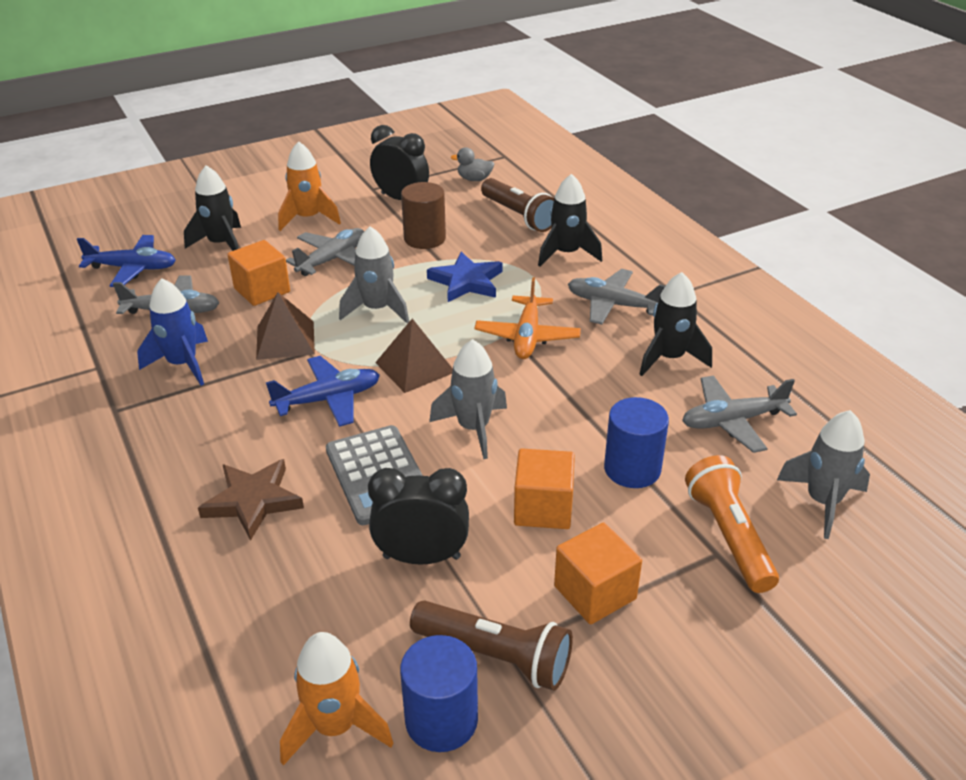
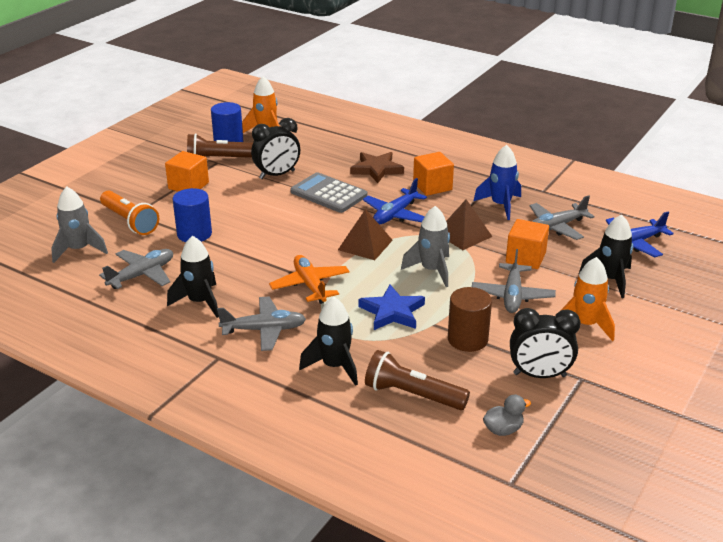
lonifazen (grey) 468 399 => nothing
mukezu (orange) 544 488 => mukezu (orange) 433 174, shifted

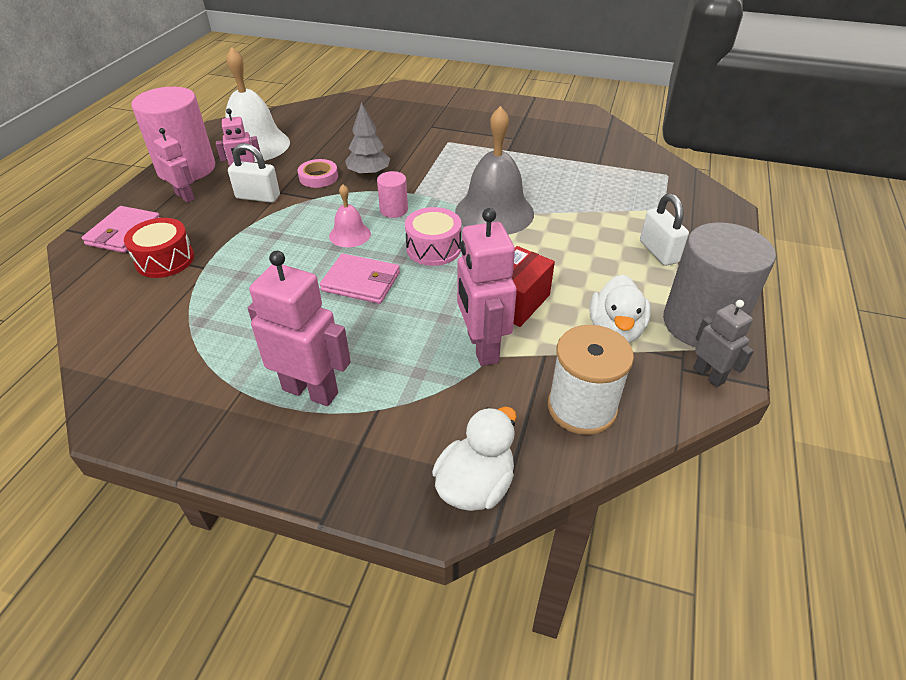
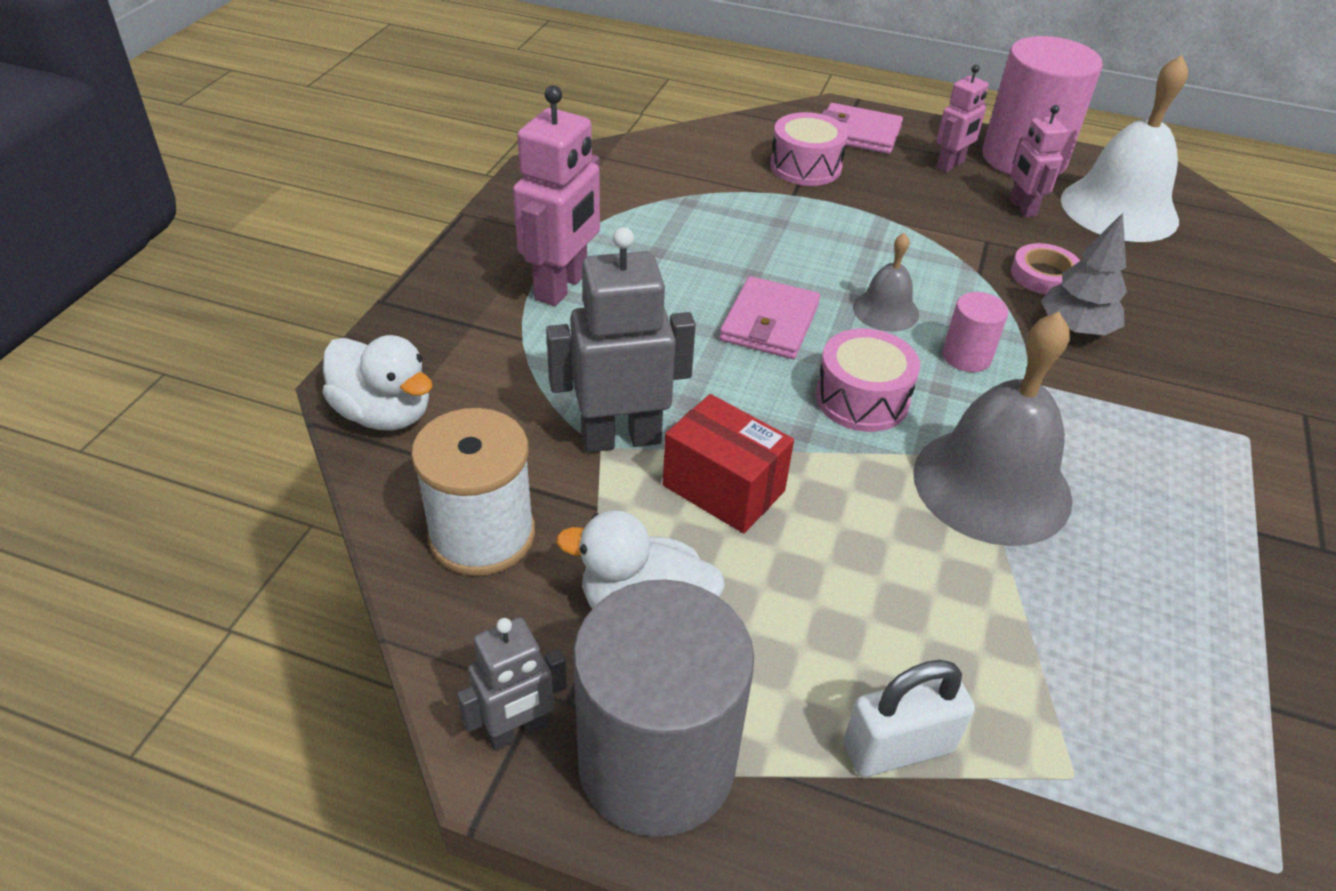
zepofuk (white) 254 173 => nothing
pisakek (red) 159 248 => pisakek (pink) 809 149
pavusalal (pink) 350 215 => pavusalal (grey) 886 282
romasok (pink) 487 287 => romasok (grey) 621 340

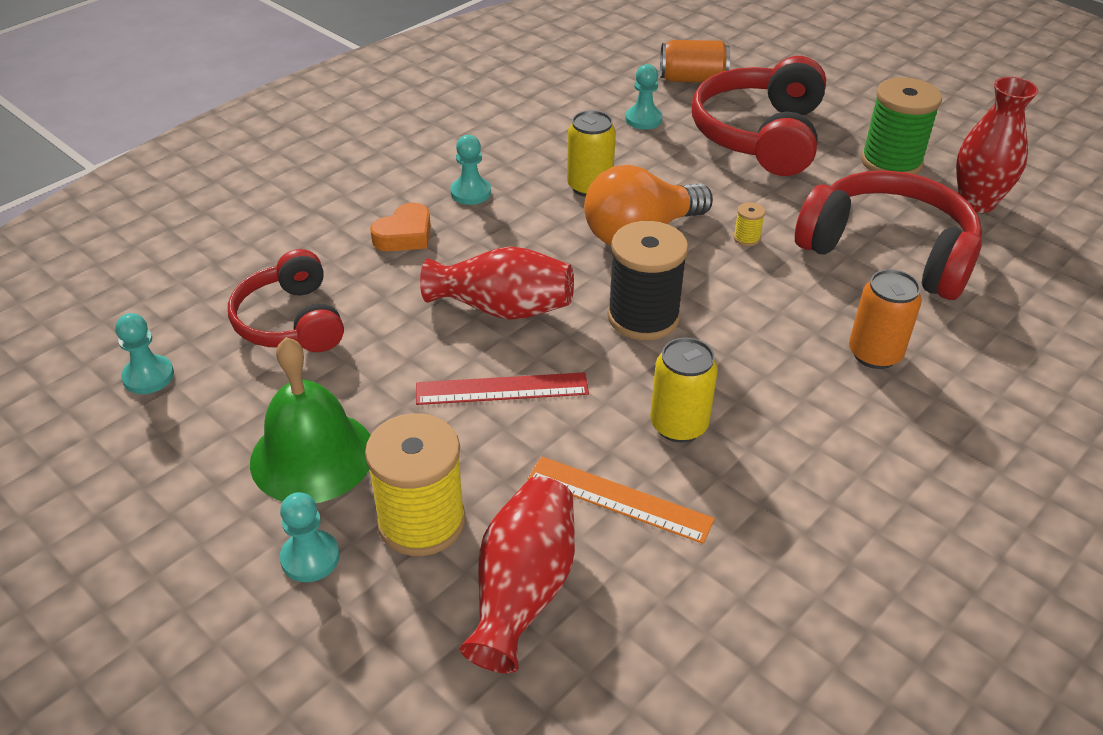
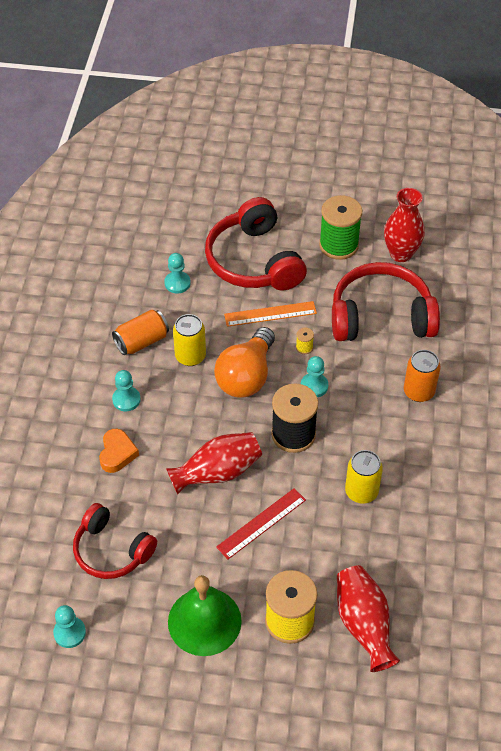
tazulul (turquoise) 310 537 => tazulul (turquoise) 314 376, shifted
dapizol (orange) 621 500 => dapizol (orange) 270 314, shifted
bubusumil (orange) 695 61 => bubusumil (orange) 140 332, shifted

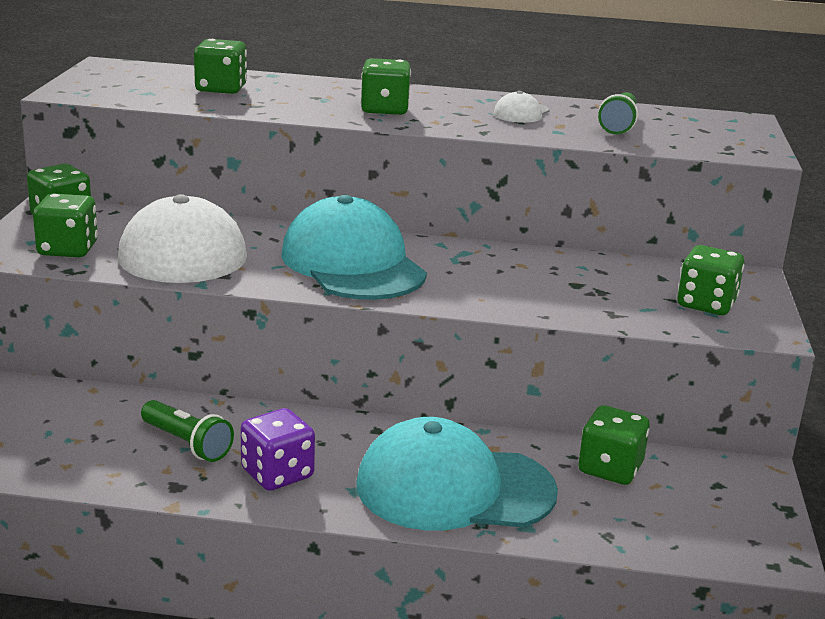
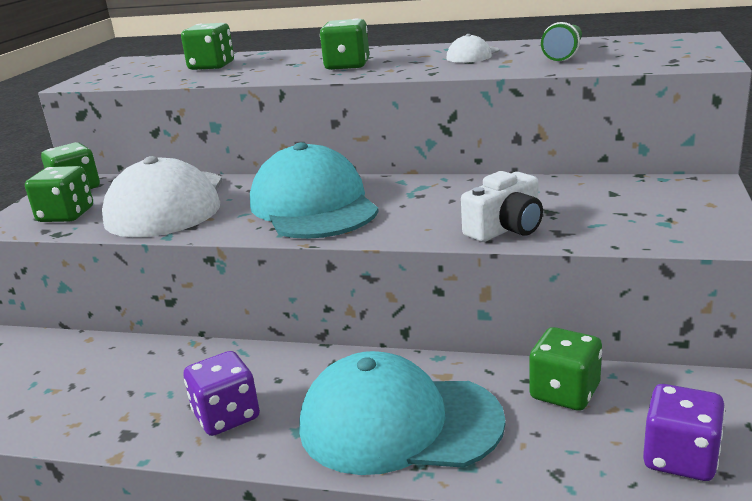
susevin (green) 187 431 => nothing
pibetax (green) 710 280 => nothing
nothing => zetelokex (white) 502 206
nothing => pibetax (purple) 684 432

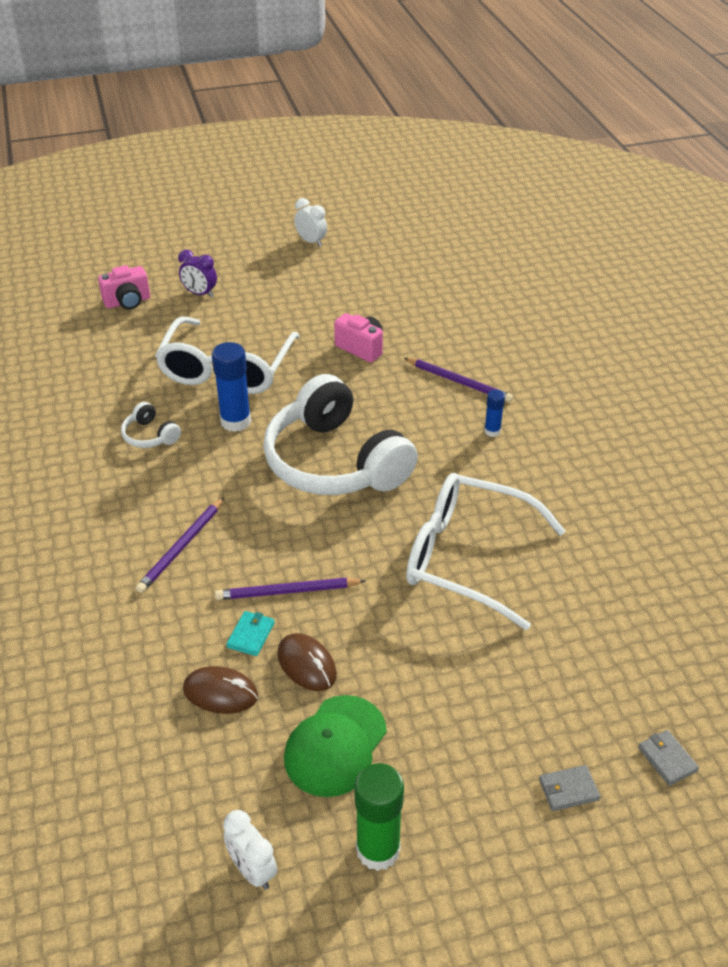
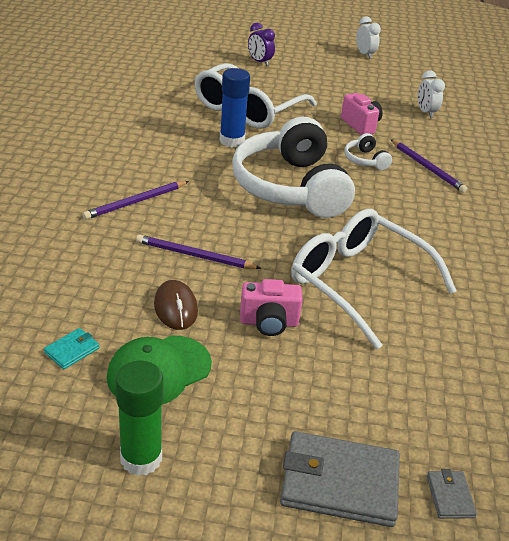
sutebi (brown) 220 690 => nothing
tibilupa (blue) 494 413 => nothing
zetelokex (pink) 124 287 => zetelokex (pink) 271 307, shifted
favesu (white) 151 425 => favesu (white) 368 151, shifted
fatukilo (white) 250 850 => fatukilo (white) 431 94, shifted
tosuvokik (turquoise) 250 633 => tosuvokik (turquoise) 71 348, shifted
tosuvokik (grey) 569 788 => tosuvokik (grey) 340 479, x2.20

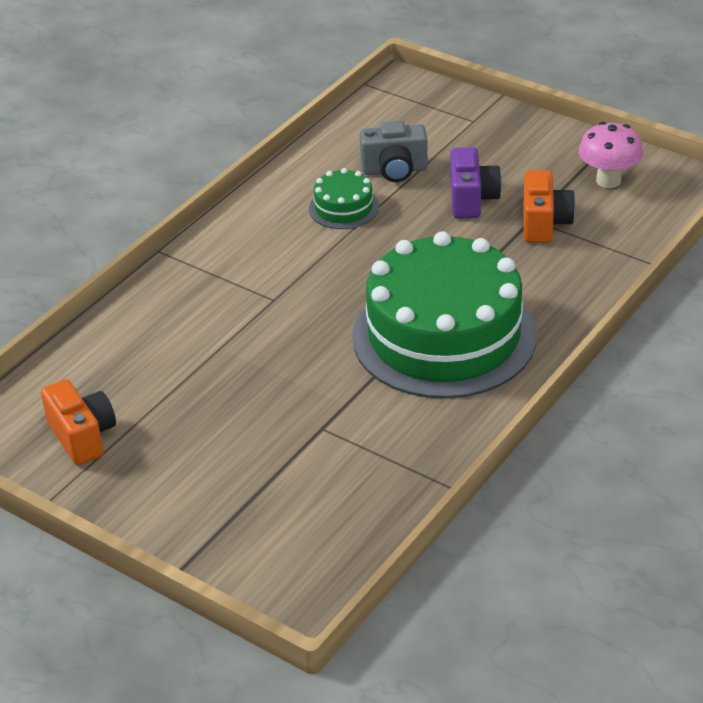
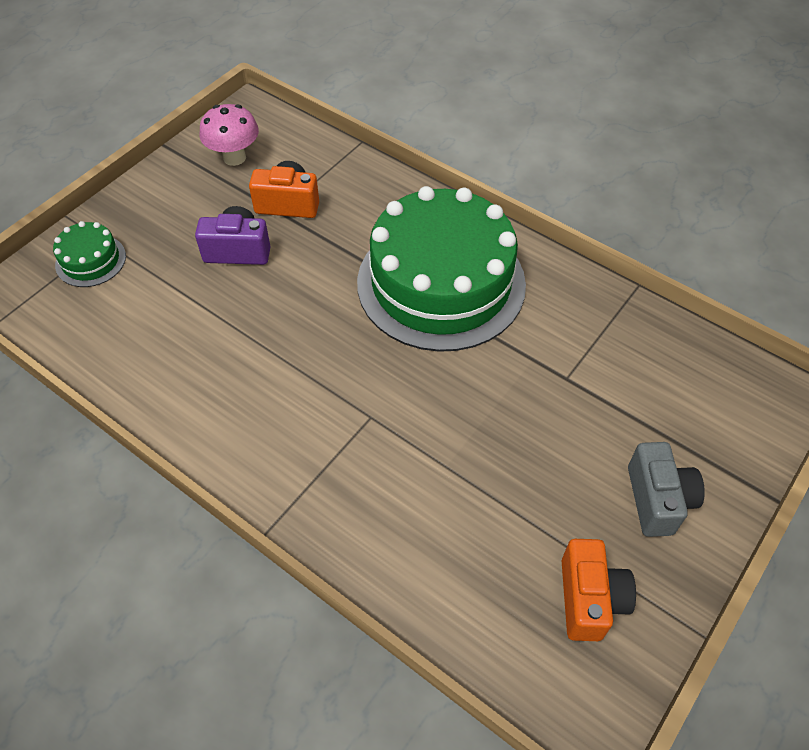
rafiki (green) 344 198 => rafiki (green) 89 254, shifted
zetelokex (grey) 394 151 => zetelokex (grey) 666 489, shifted
zetelokex (orange) 78 422 => zetelokex (orange) 599 590, 120 degrees clockwise

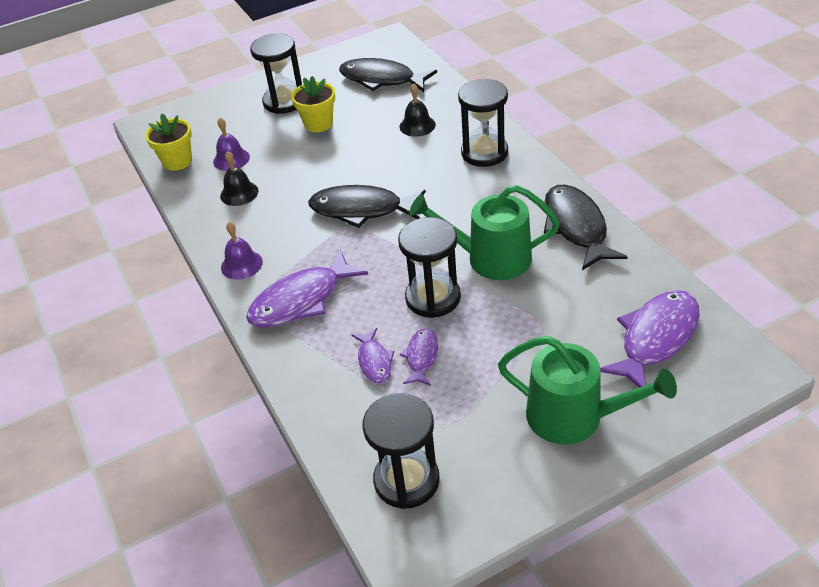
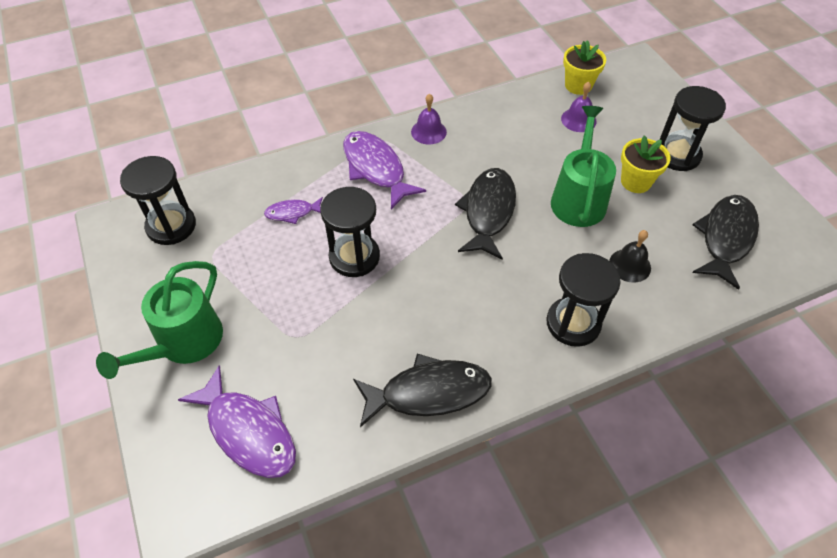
pavusalal (black) 239 178 => nothing
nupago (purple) 419 357 => nothing
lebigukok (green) 484 232 => lebigukok (green) 583 166, shifted

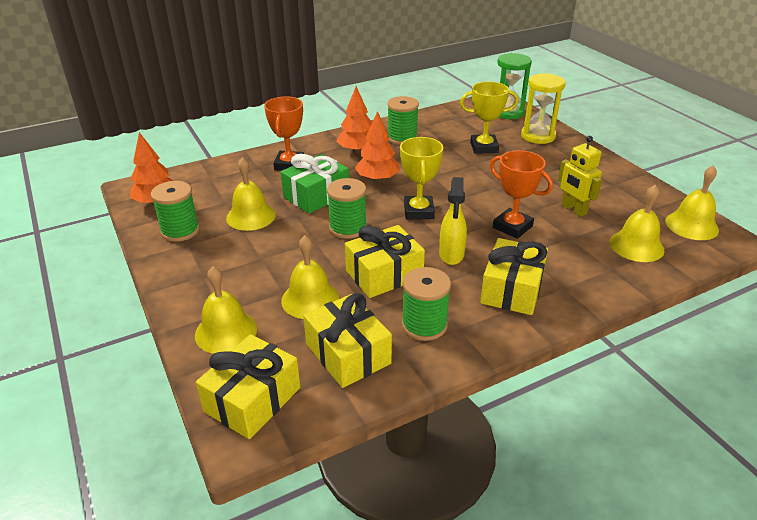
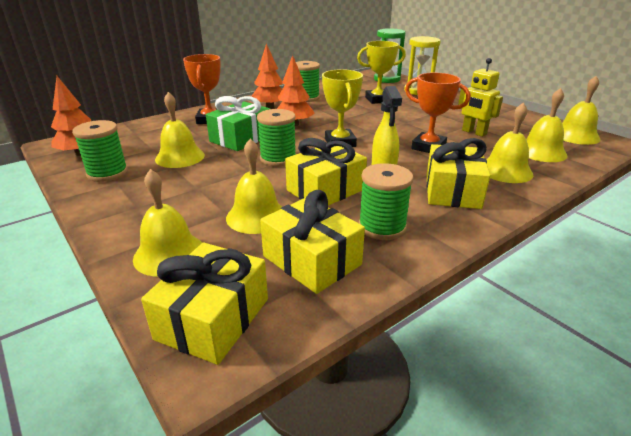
nothing => pavusalal (yellow) 510 142

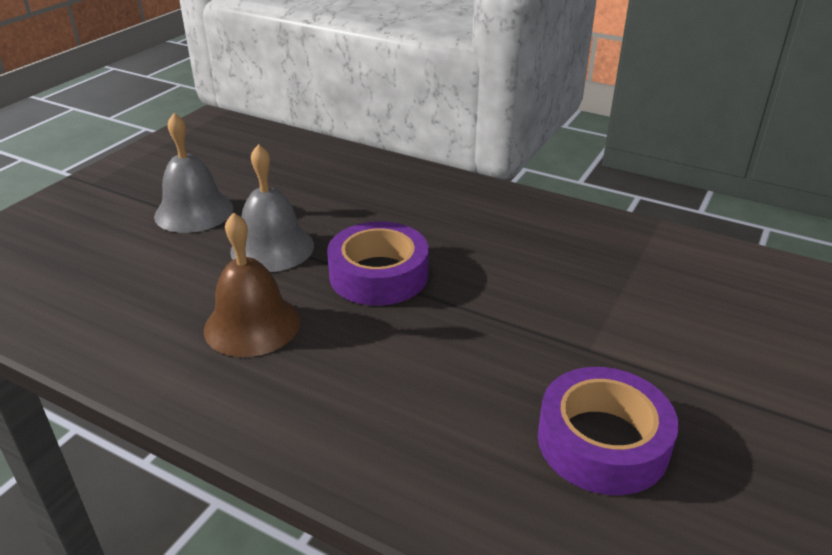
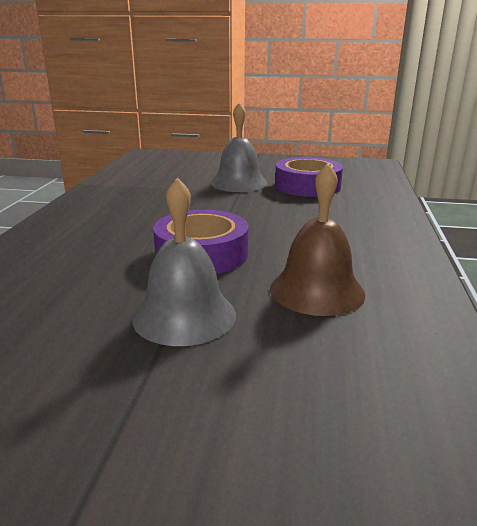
pavusalal (grey) 193 173 => pavusalal (grey) 239 147, shifted

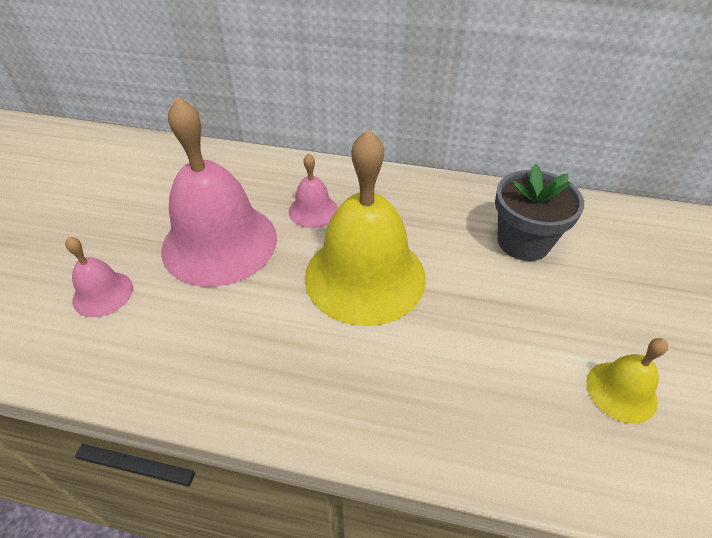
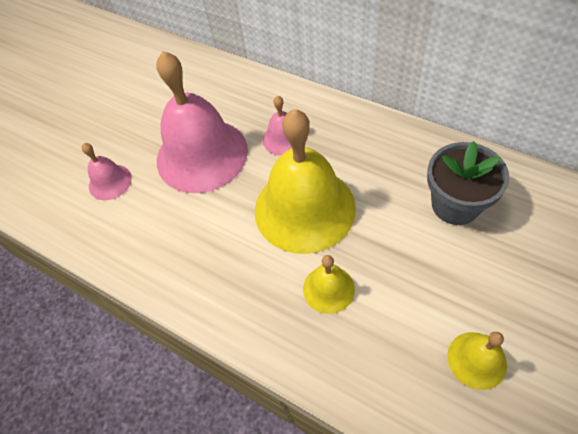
nothing => pavusalal (yellow) 329 284

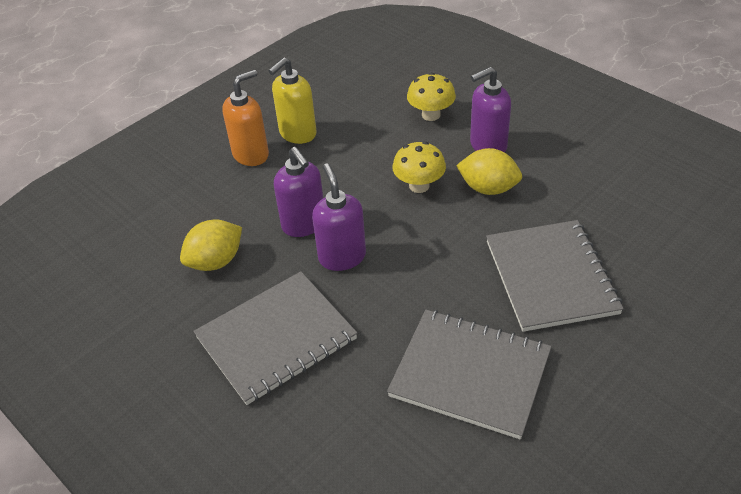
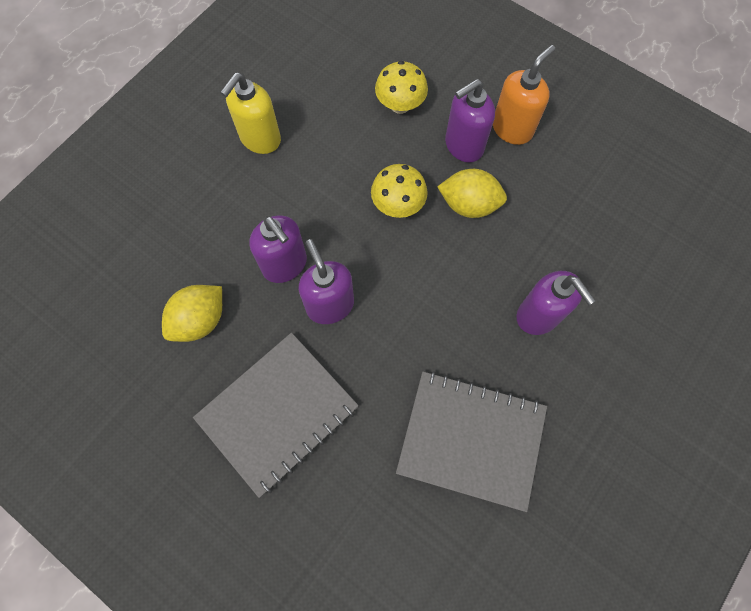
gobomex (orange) 245 118 => gobomex (orange) 524 95, shifted
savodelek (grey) 555 276 => gobomex (purple) 556 303

